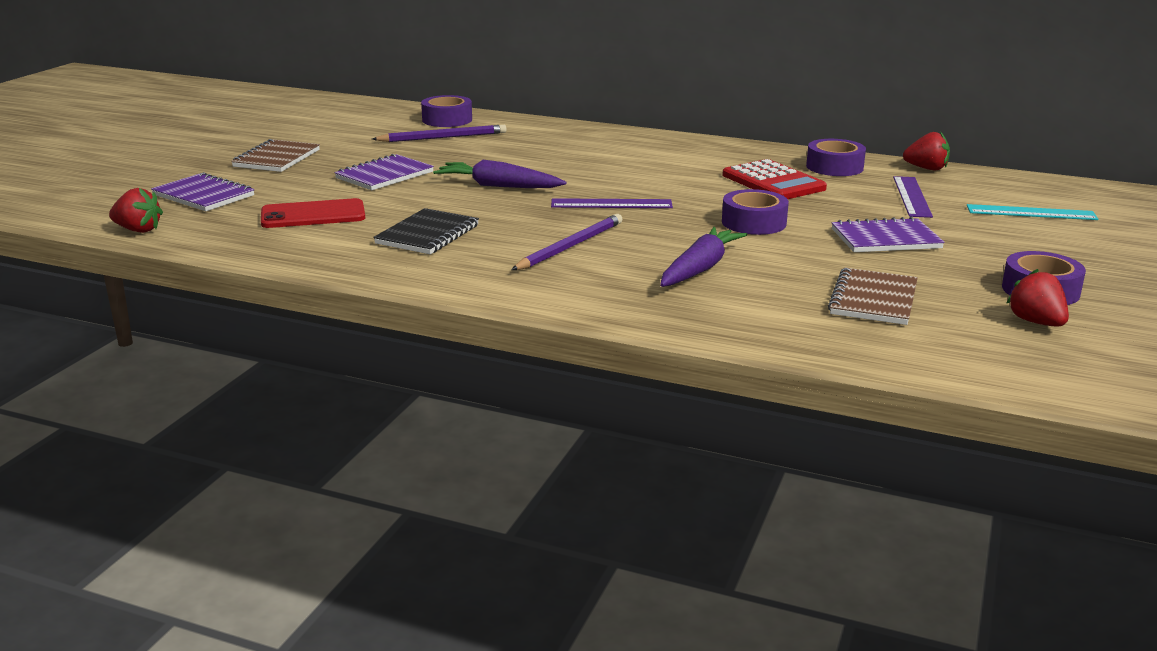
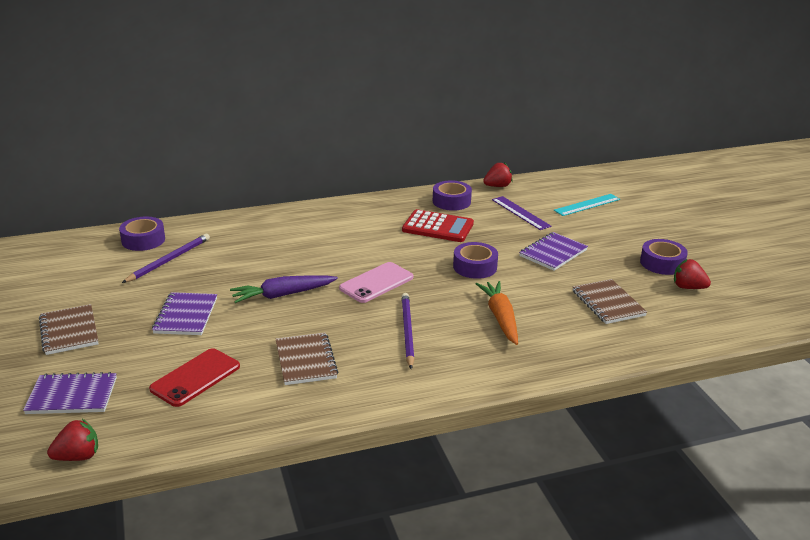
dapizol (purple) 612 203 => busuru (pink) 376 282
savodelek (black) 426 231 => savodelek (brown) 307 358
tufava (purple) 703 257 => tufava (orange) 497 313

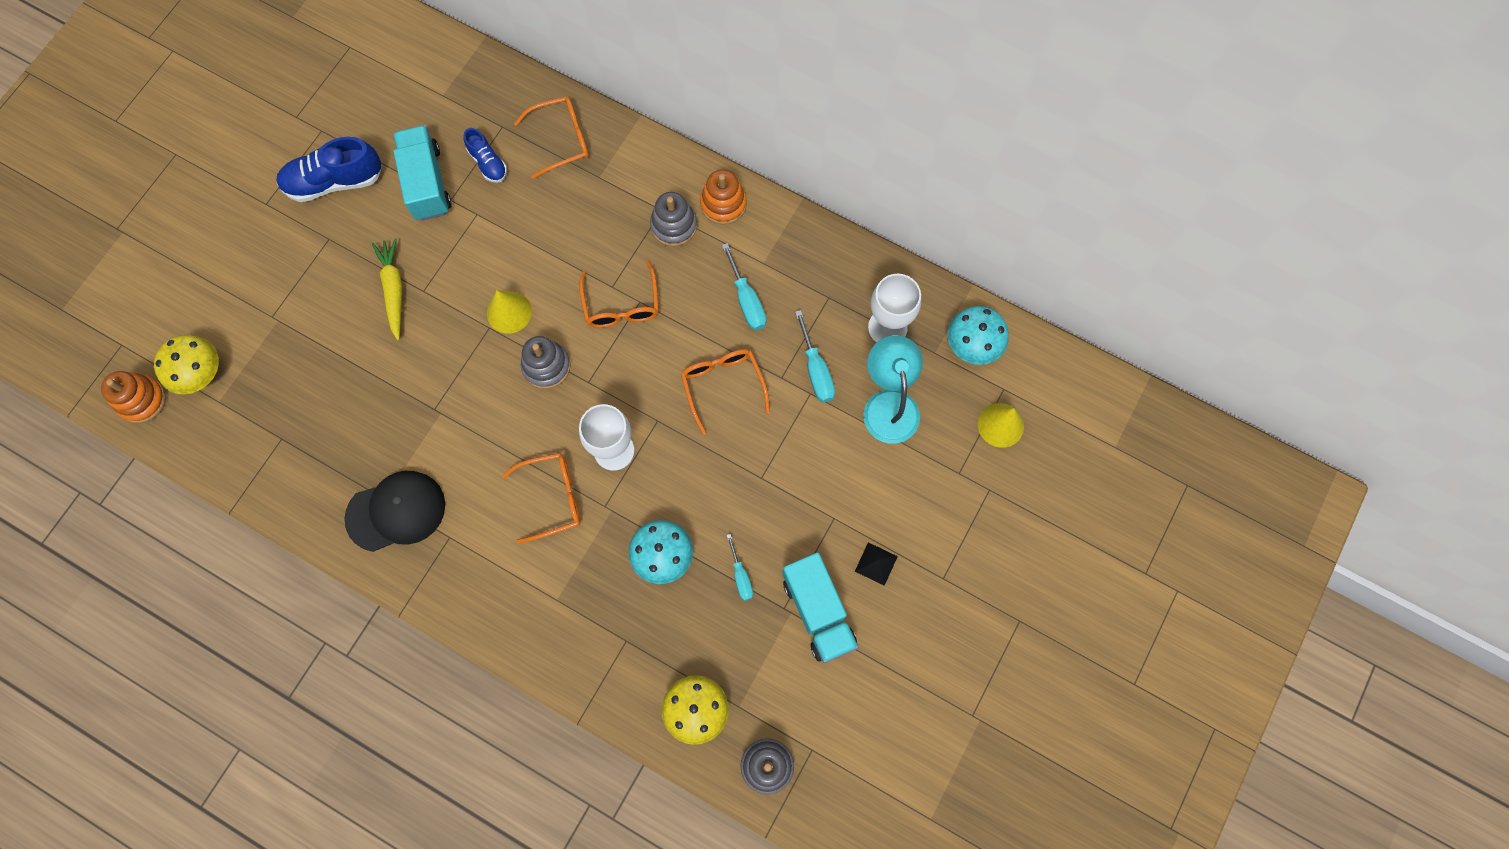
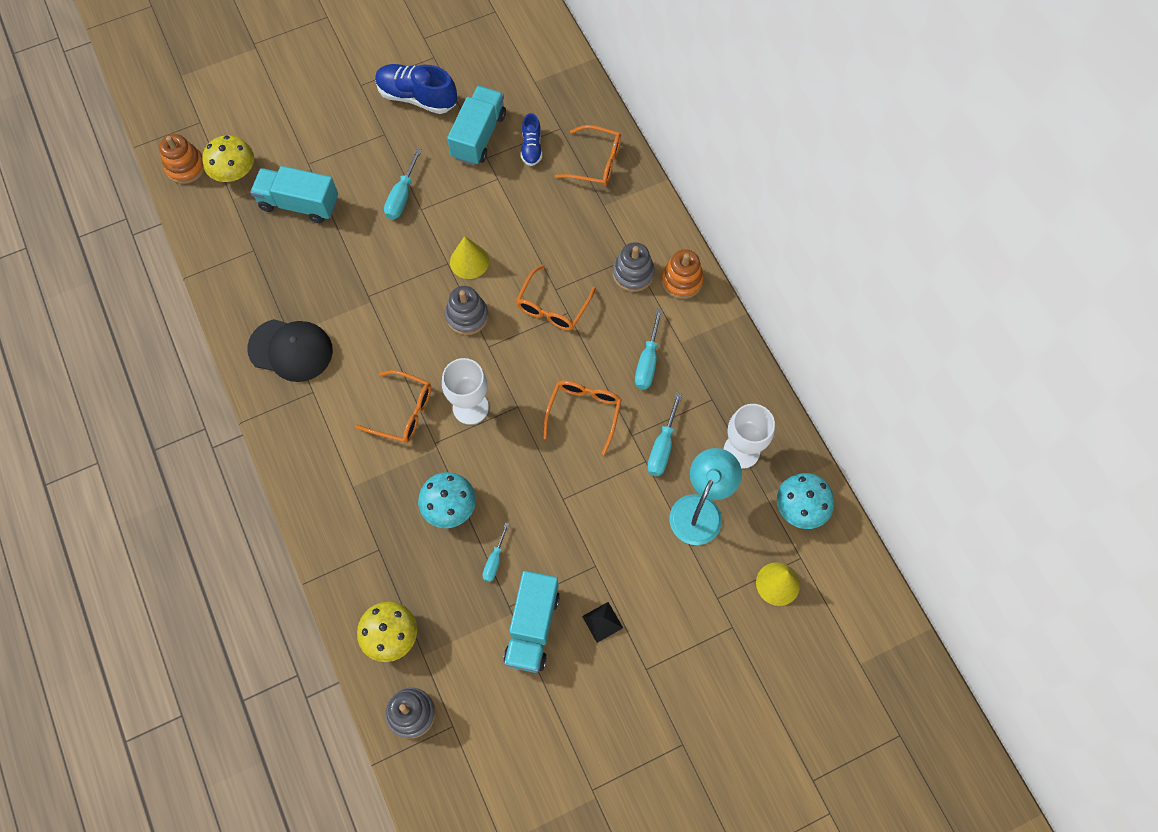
nothing => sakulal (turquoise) 294 194
tufava (yellow) 387 289 => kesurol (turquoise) 403 184

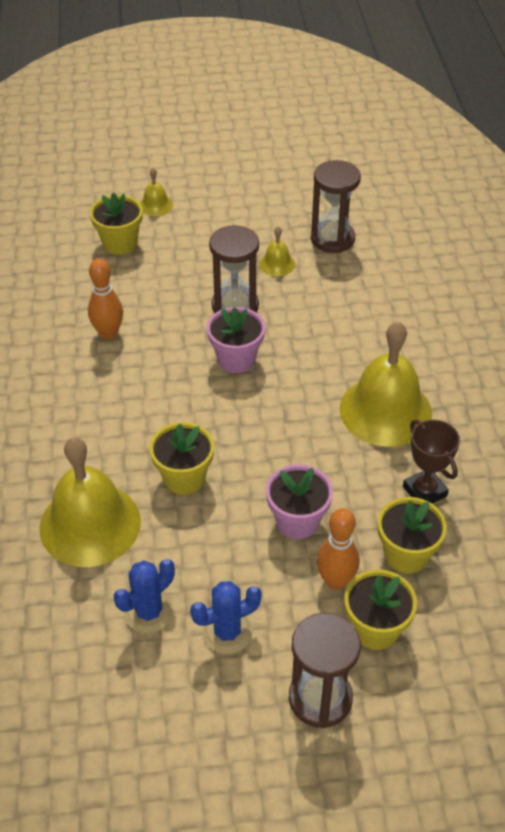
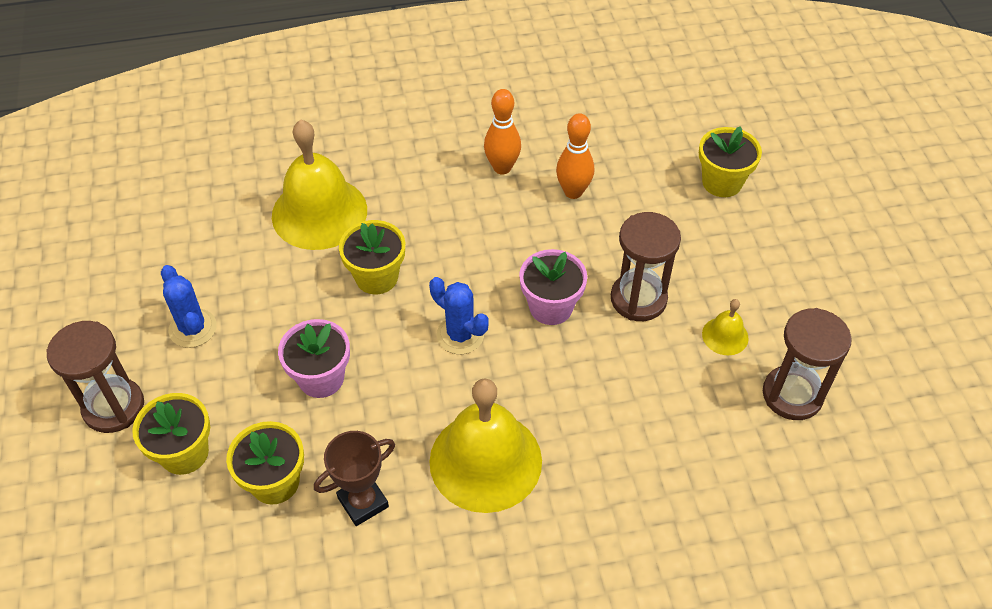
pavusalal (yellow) 156 192 => nothing
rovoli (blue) 144 596 => rovoli (blue) 459 315, shifted
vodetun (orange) 338 549 => vodetun (orange) 502 131, shifted

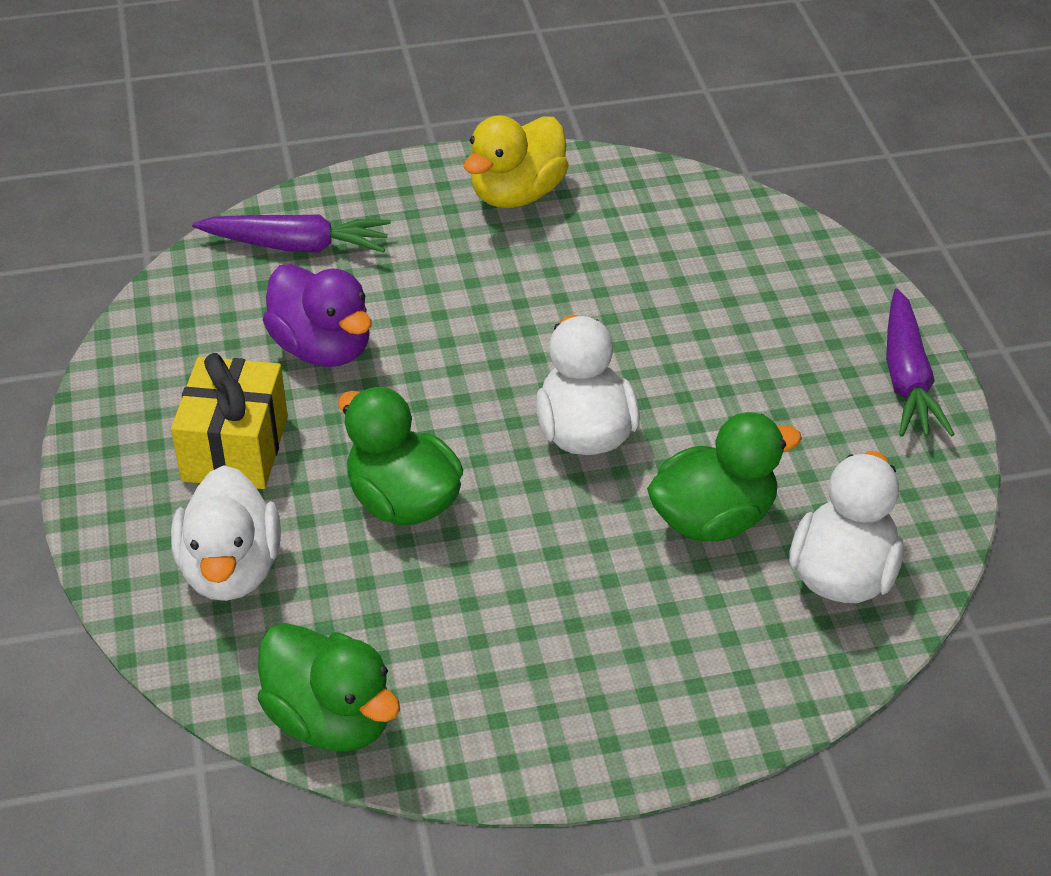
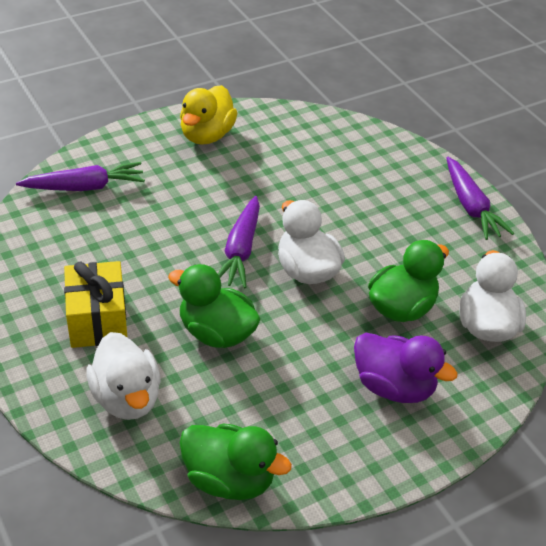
nothing => tufava (purple) 239 242
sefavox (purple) 317 315 => sefavox (purple) 406 368, shifted

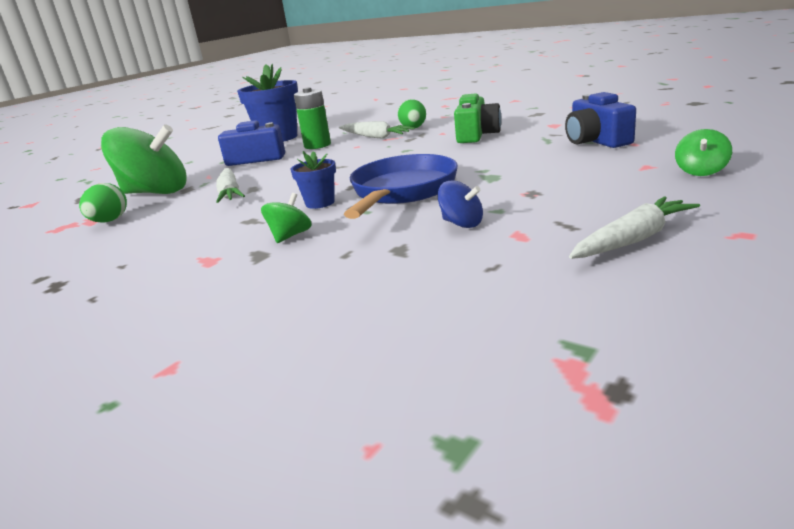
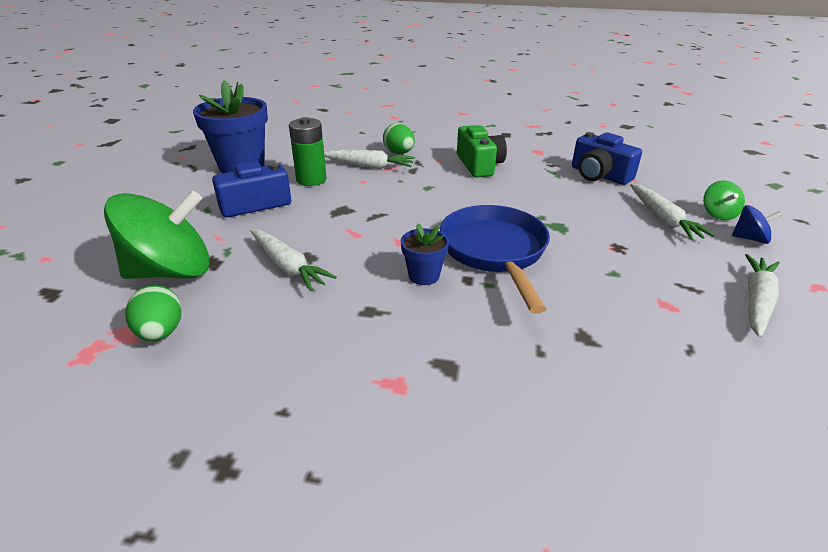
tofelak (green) 286 218 => nothing
nothing => tufava (white) 672 212
tofelak (blue) 460 204 => tofelak (blue) 757 224, shifted

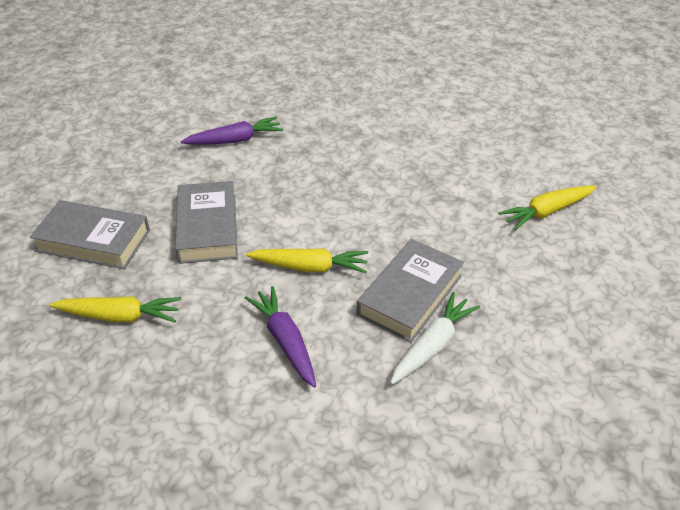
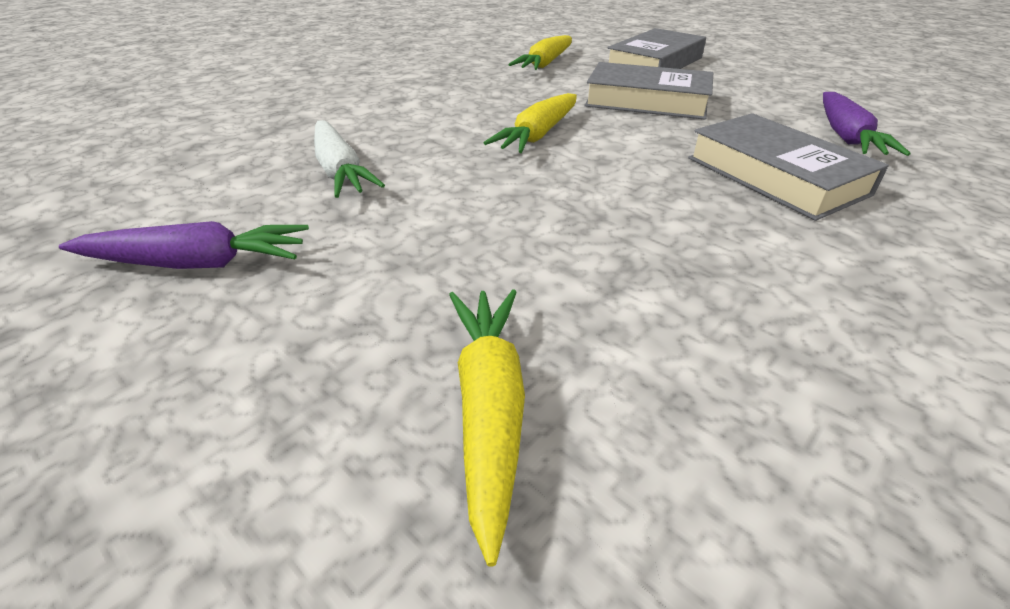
tufava (purple) 280 337 => tufava (purple) 184 245, shifted
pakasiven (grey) 410 291 => pakasiven (grey) 788 167, shifted

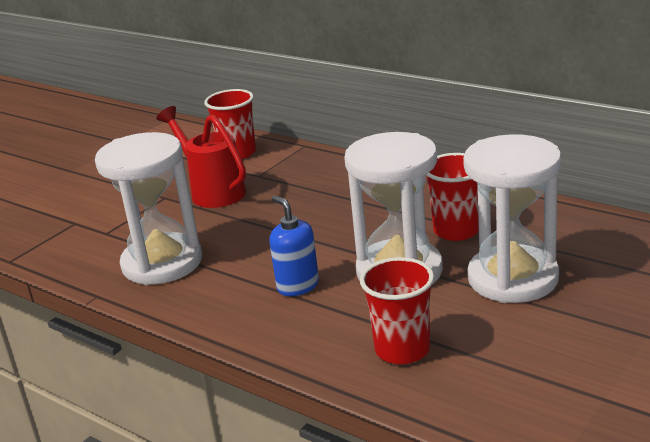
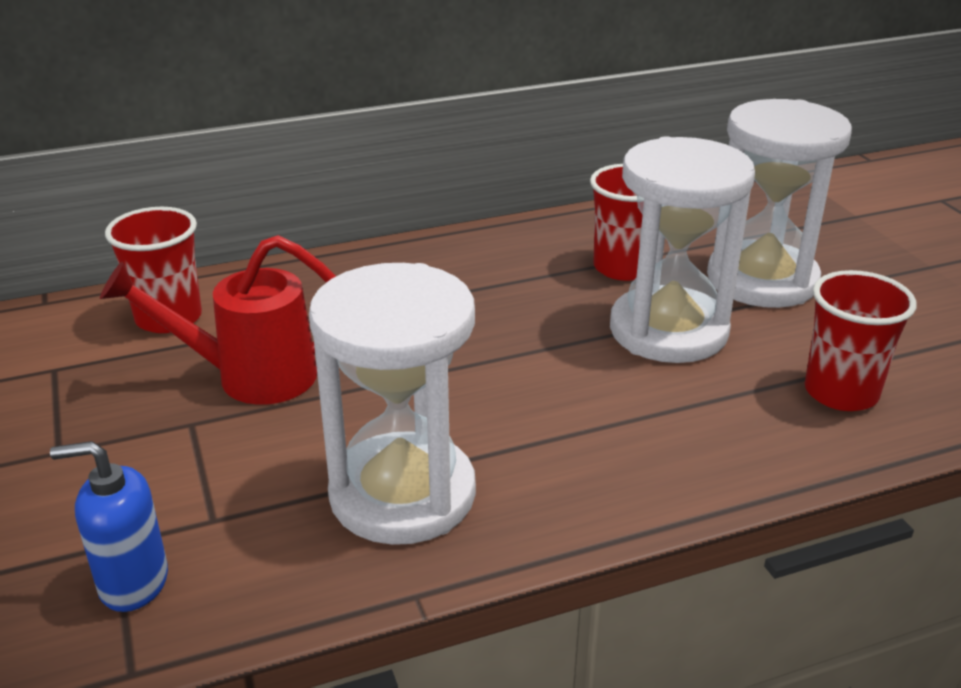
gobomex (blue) 294 246 => gobomex (blue) 109 526, shifted

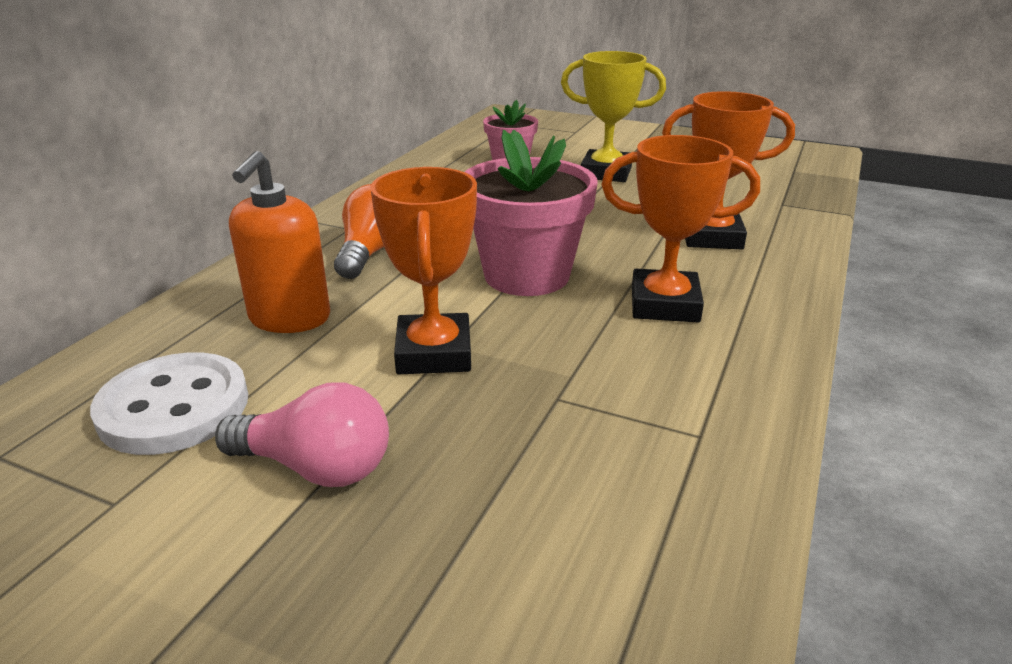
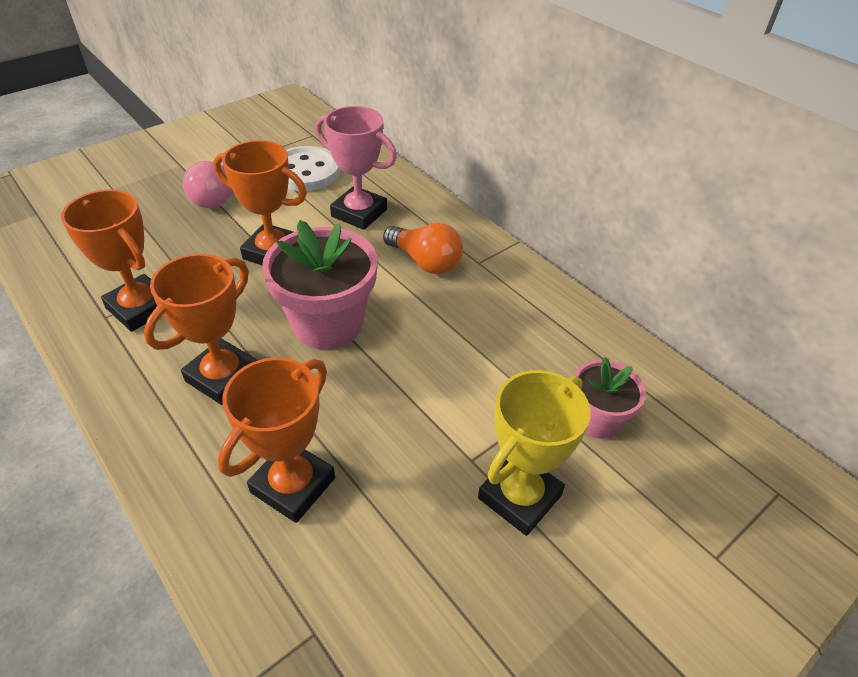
nothing => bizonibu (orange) 109 261
gobomex (orange) 279 242 => bizonibu (pink) 356 168

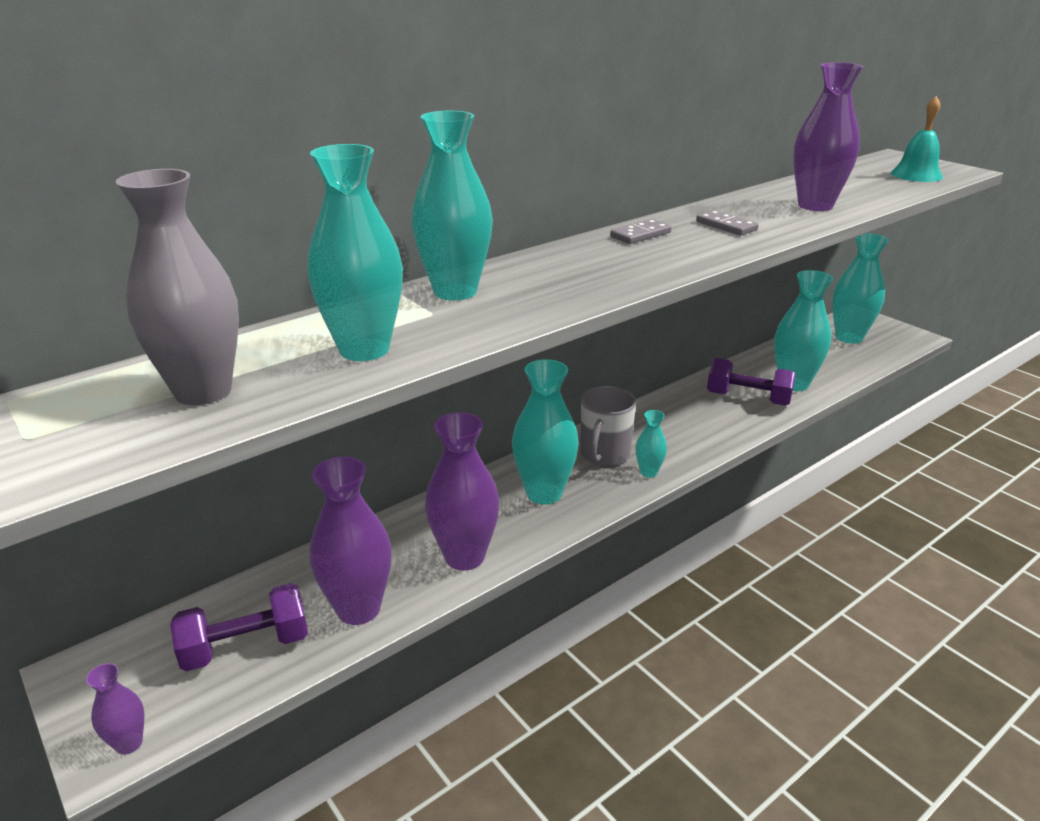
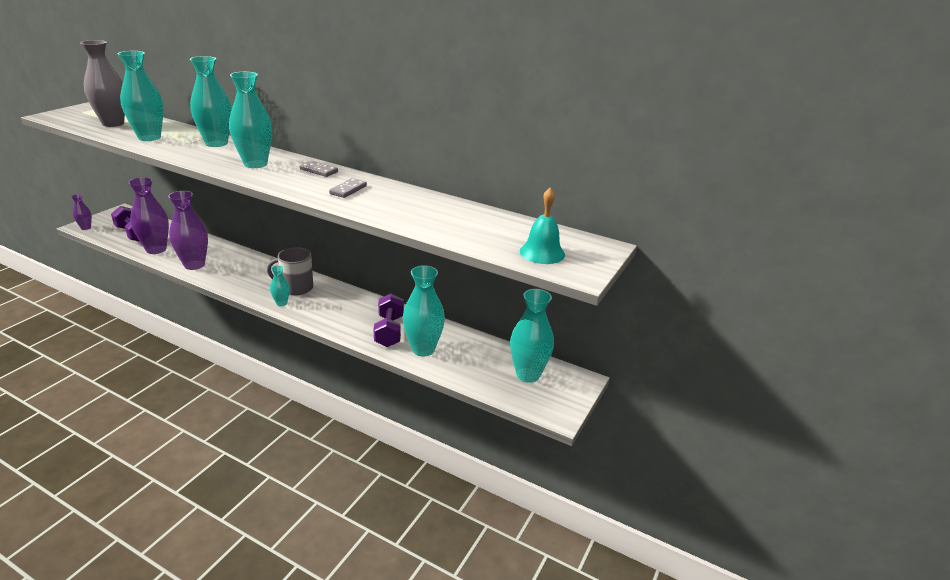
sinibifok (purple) 828 136 => nothing
sinibifok (turquoise) 545 431 => sinibifok (turquoise) 250 120, shifted

